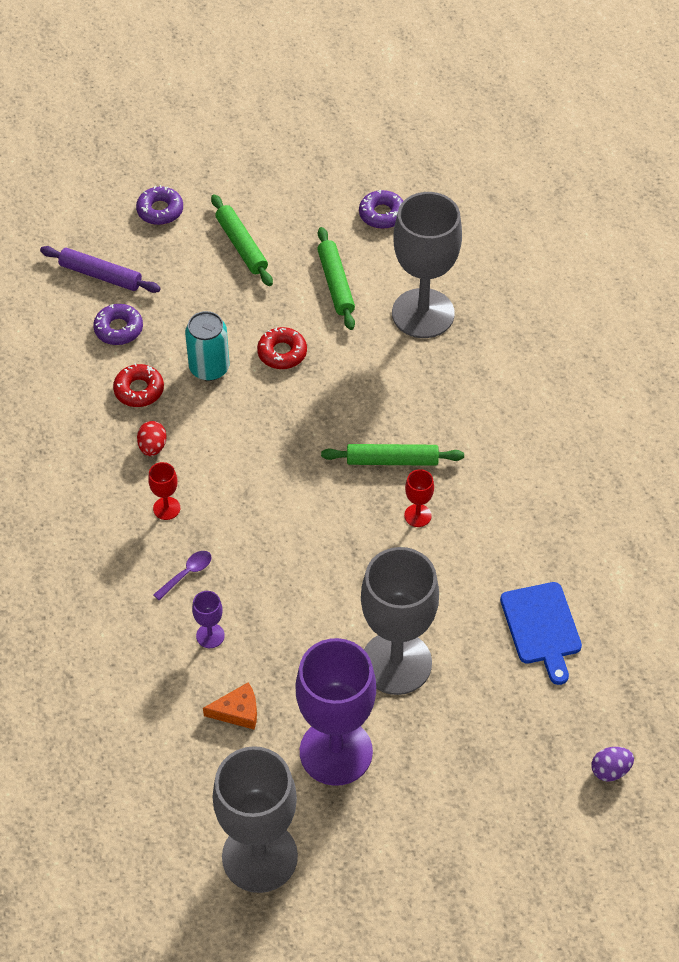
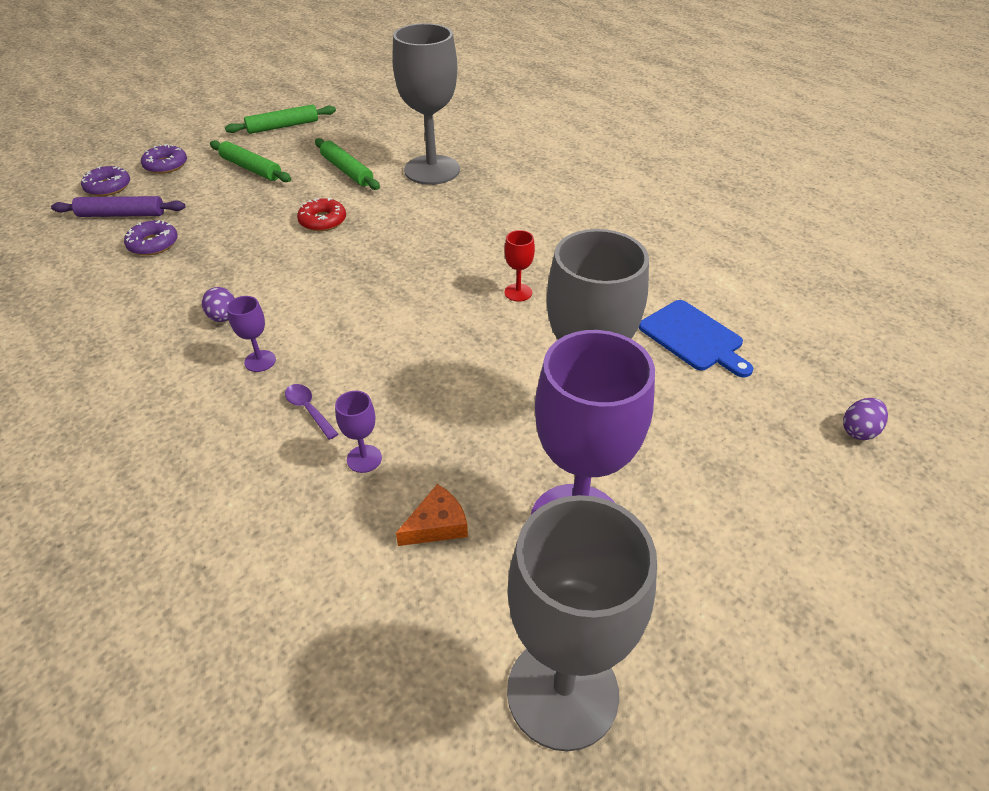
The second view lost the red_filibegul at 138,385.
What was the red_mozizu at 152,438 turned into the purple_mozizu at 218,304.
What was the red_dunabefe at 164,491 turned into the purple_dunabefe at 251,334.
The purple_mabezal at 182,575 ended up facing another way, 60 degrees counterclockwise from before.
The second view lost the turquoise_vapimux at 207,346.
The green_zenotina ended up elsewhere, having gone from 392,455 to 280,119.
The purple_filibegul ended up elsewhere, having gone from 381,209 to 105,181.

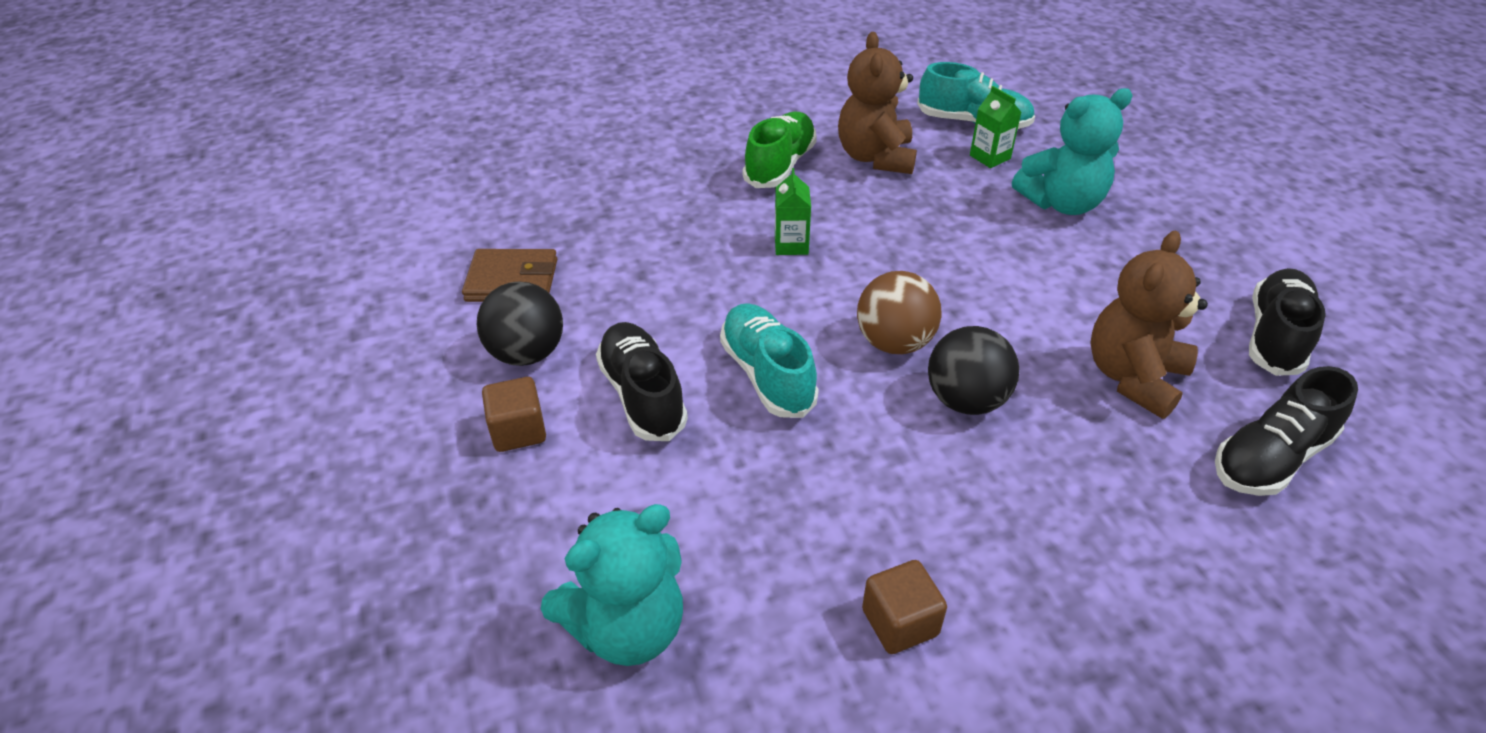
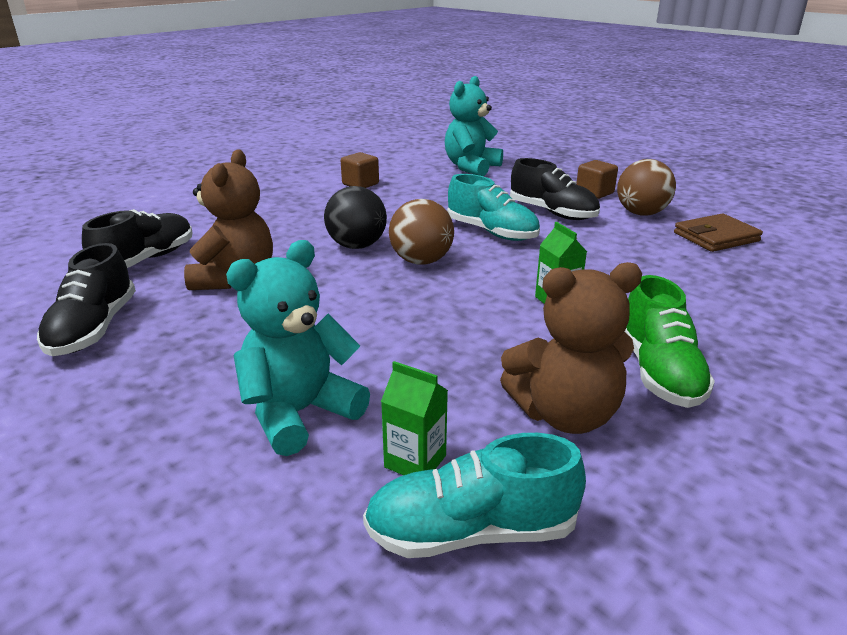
What was the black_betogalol at 519,323 turned into the brown_betogalol at 646,187.
The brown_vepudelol at 877,103 ended up facing another way, 105 degrees clockwise from before.

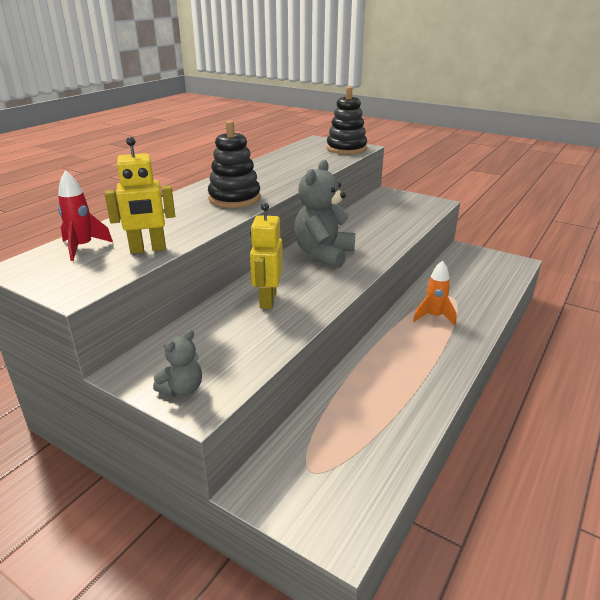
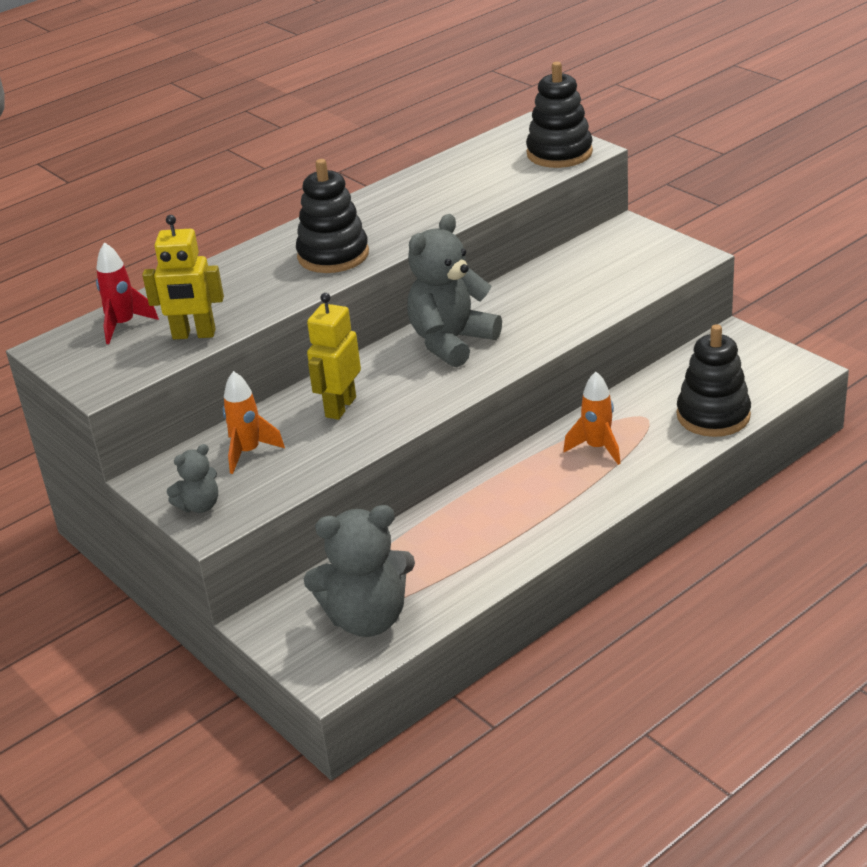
The second view gained the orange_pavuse at 254,422.
The second view gained the grey_vepudelol at 359,571.
The second view gained the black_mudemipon at 714,380.

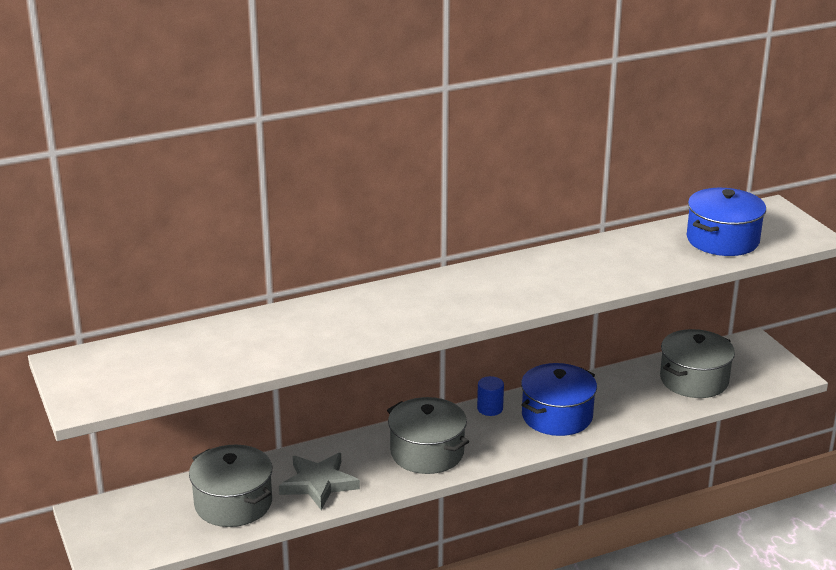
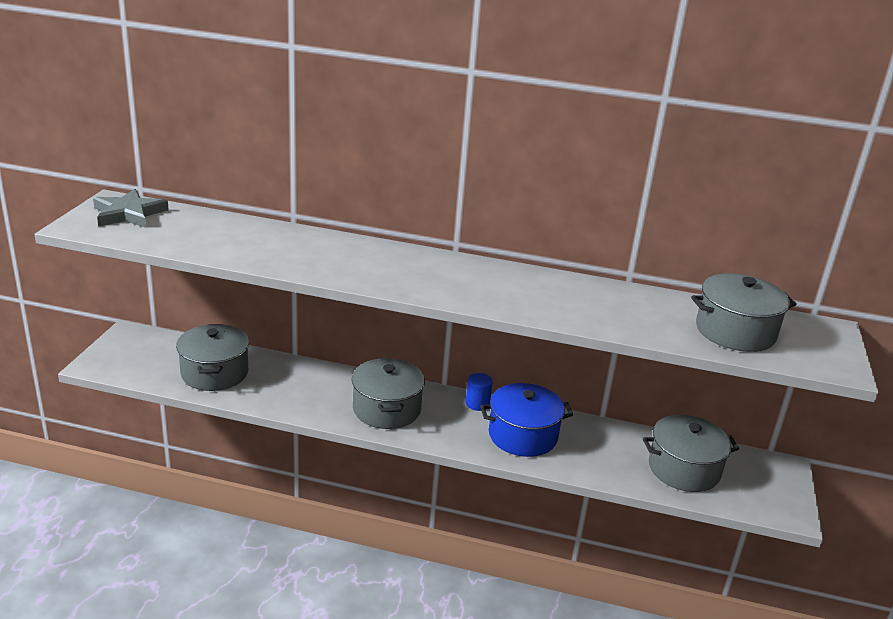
The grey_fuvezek ended up elsewhere, having gone from 319,481 to 131,208.
What was the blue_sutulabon at 726,222 turned into the grey_sutulabon at 744,312.

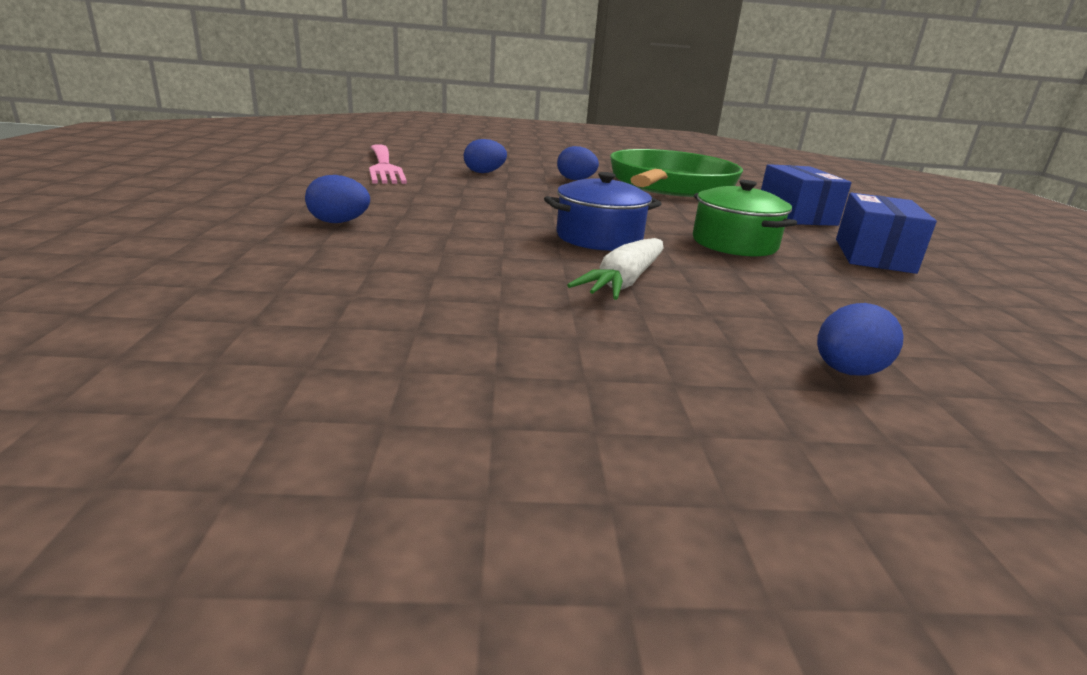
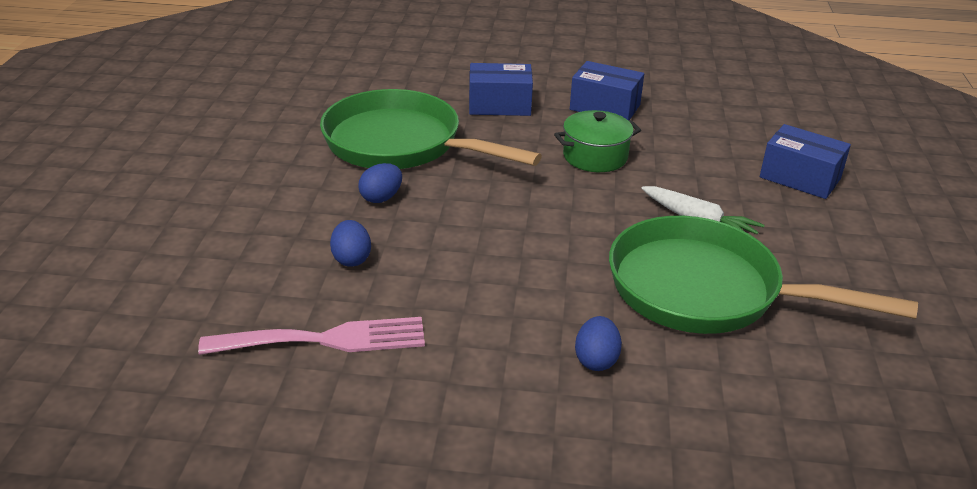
The second view lost the blue_sutulabon at 603,211.
Where the blue_mozizu stood at 860,339, the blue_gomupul came to stand at 805,161.
The second view gained the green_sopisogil at 763,275.

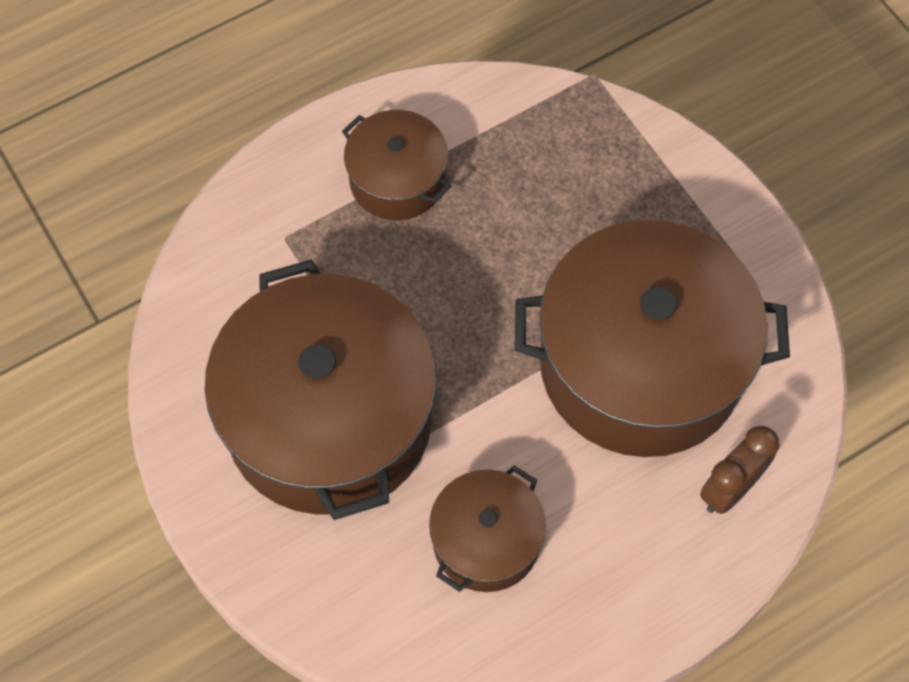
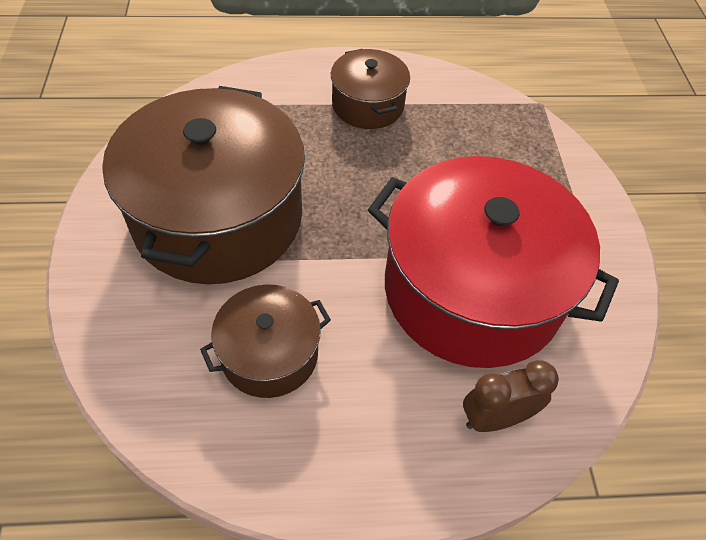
What was the brown_sutulabon at 652,338 turned into the red_sutulabon at 493,262.

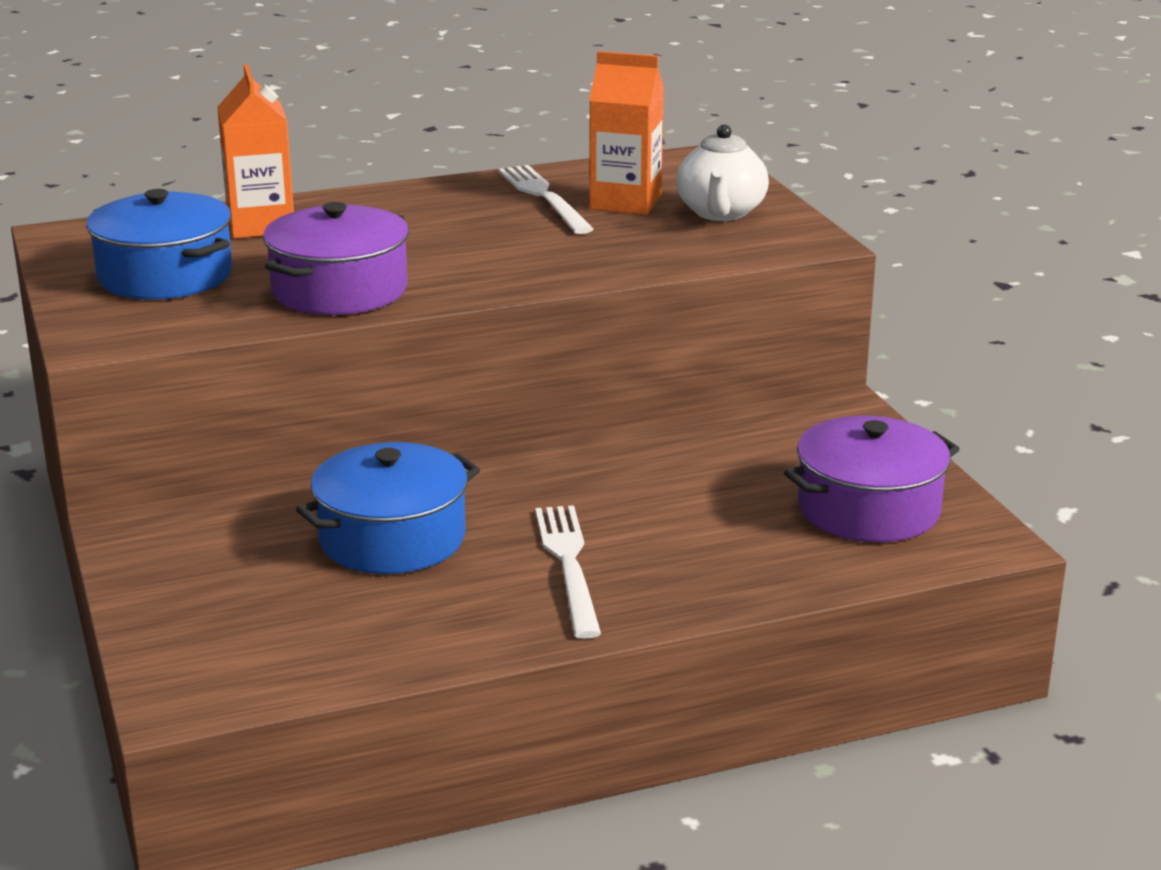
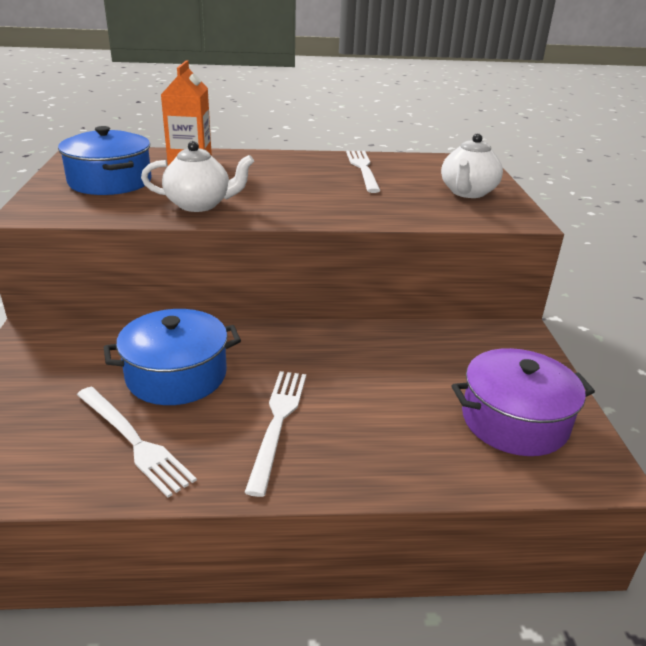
Where the purple_sutulabon stood at 336,258, the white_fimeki came to stand at 197,176.
The second view lost the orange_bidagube at 626,133.
The second view gained the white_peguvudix at 137,442.

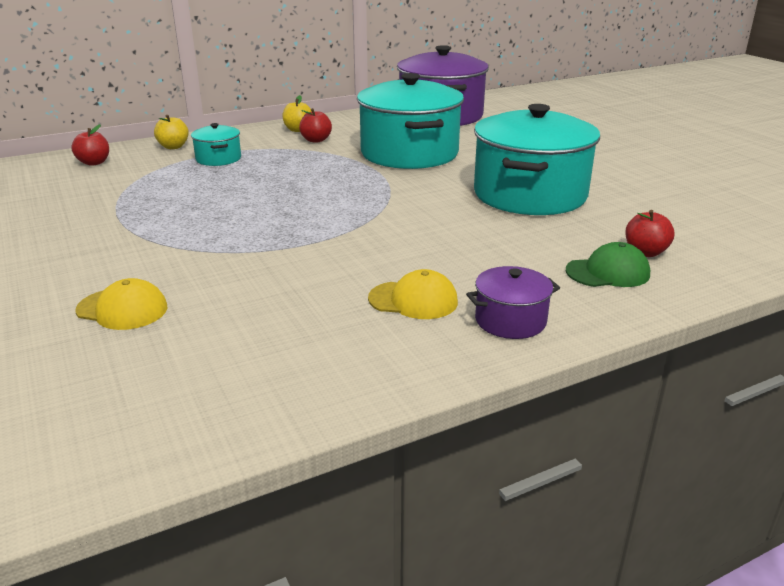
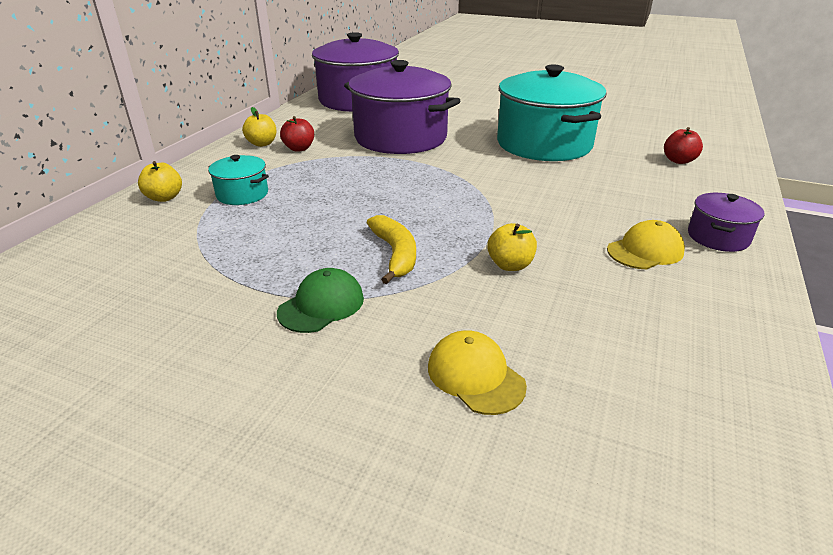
The second view lost the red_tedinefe at 90,145.
The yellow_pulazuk at 122,304 ended up facing another way, 105 degrees counterclockwise from before.
What was the turquoise_sutulabon at 410,121 turned into the purple_sutulabon at 402,107.
The green_pulazuk ended up elsewhere, having gone from 608,264 to 320,300.
The second view gained the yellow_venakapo at 391,249.
The second view gained the yellow_tedinefe at 512,247.

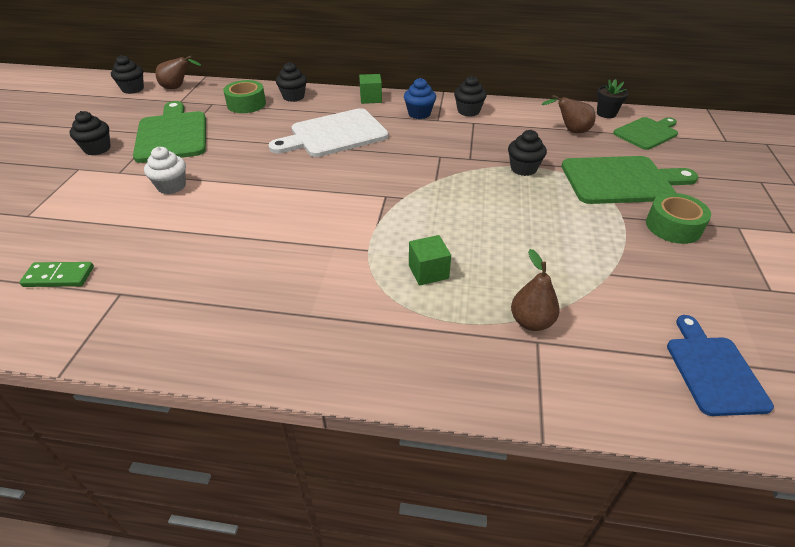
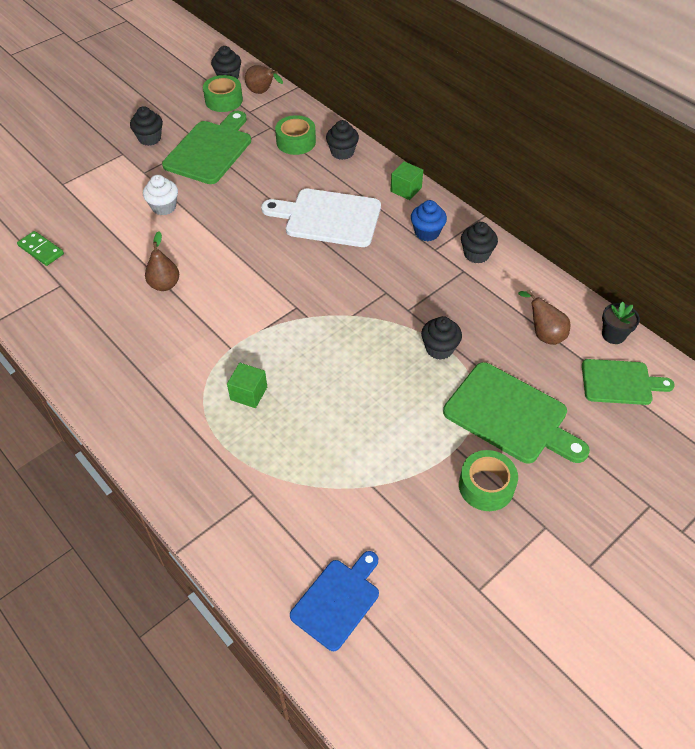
The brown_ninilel ended up elsewhere, having gone from 535,290 to 162,261.
The second view gained the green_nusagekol at 223,93.

